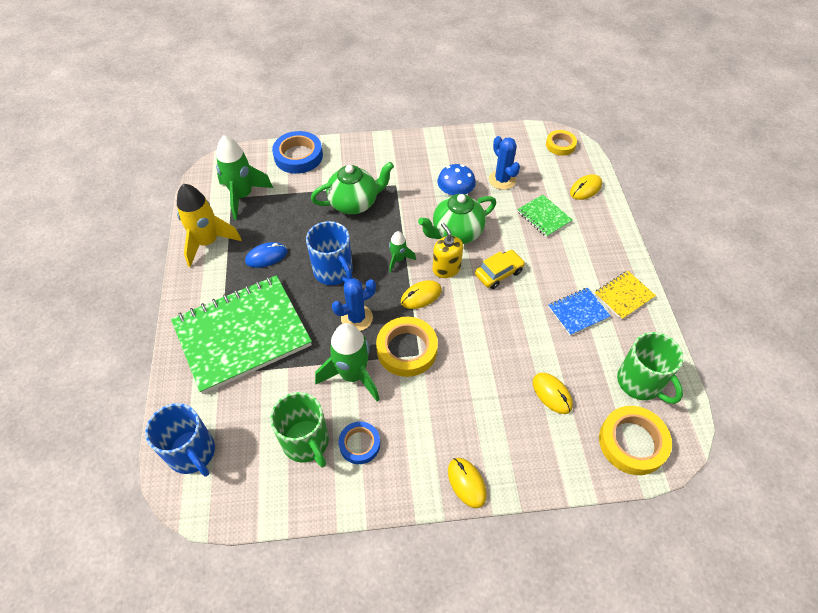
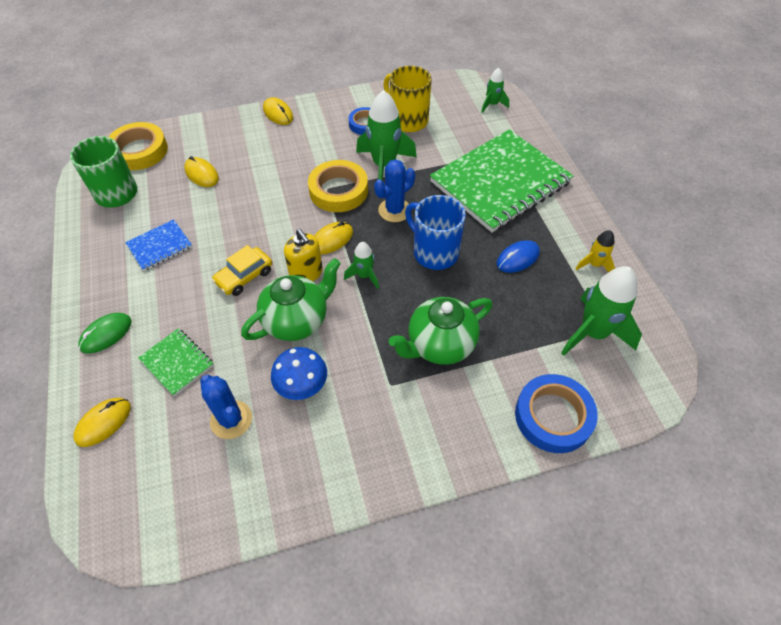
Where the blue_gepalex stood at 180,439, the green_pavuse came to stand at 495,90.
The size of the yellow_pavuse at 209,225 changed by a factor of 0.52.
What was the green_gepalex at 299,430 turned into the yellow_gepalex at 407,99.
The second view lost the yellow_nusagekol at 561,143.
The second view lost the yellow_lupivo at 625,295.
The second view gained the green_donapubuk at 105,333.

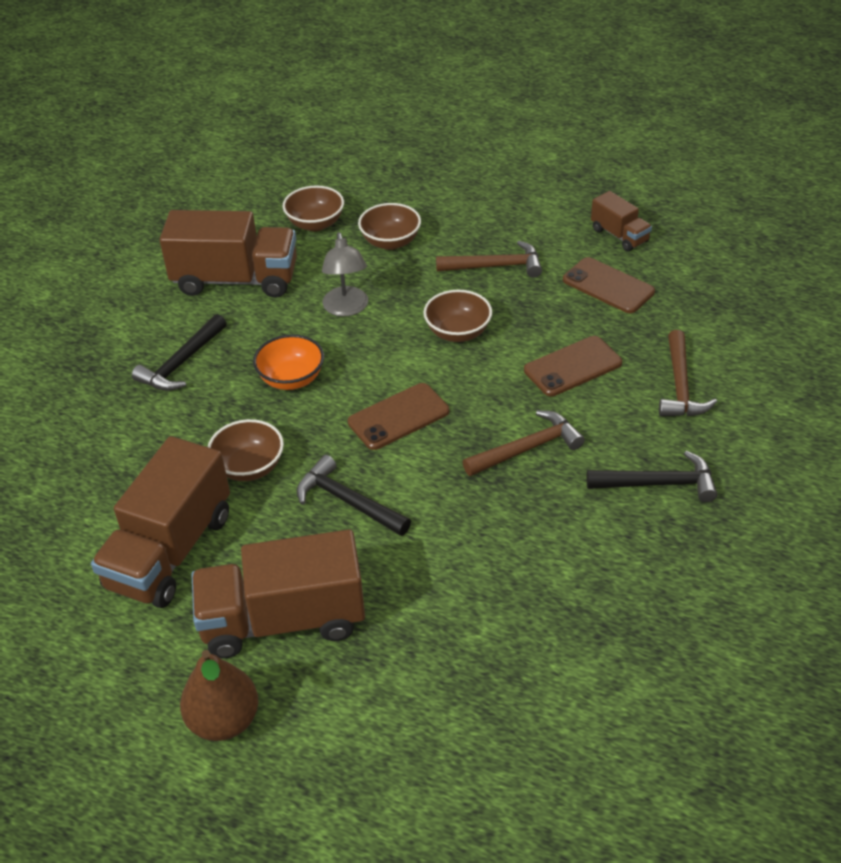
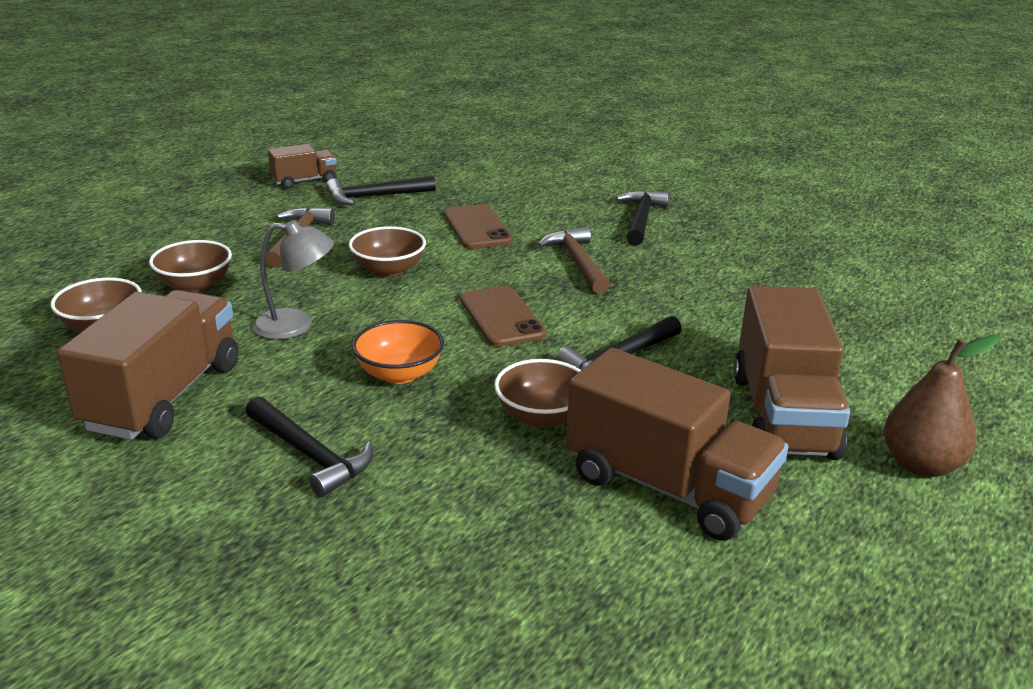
Where the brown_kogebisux stood at 609,285, the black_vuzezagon came to stand at 381,190.
The second view lost the brown_vuzezagon at 688,373.

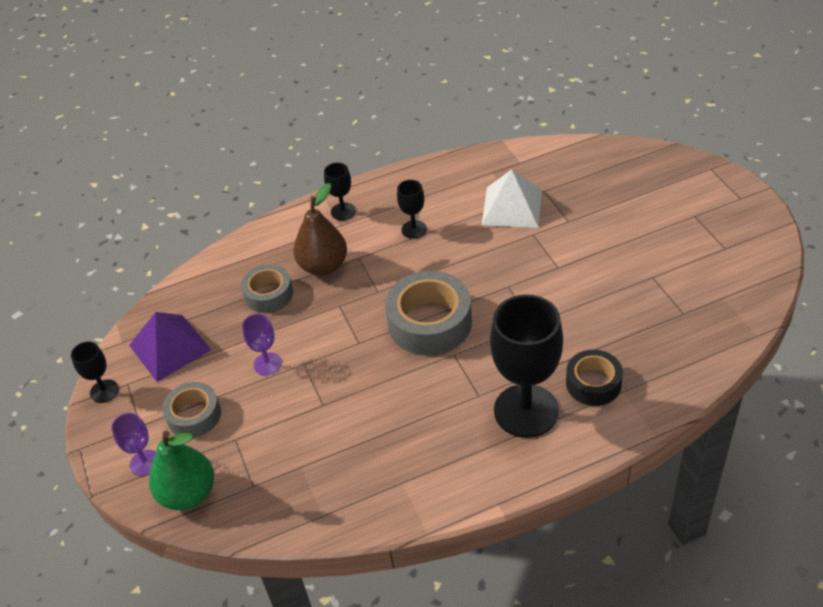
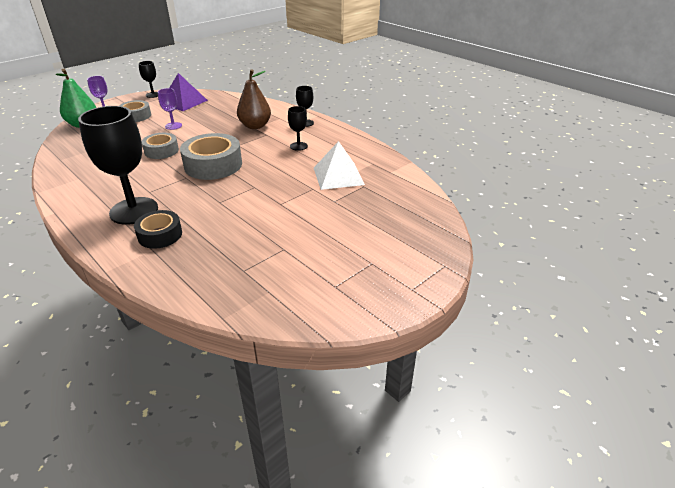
The grey_nusagekol ended up elsewhere, having gone from 267,288 to 160,146.

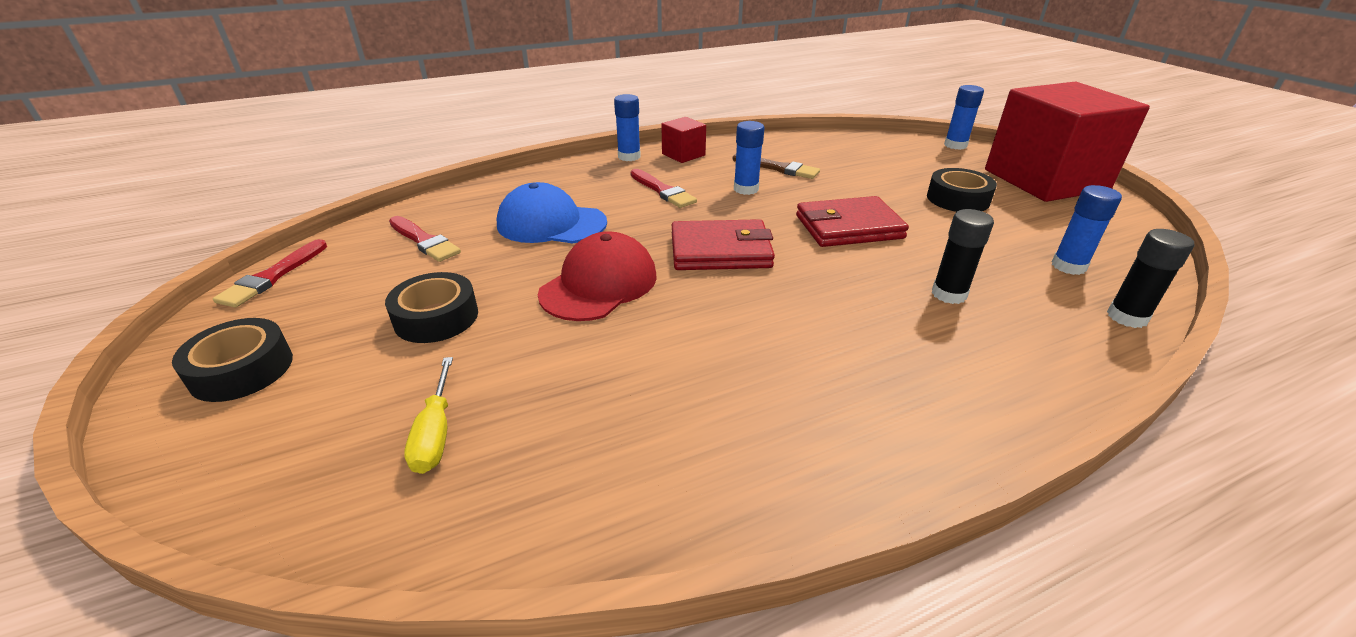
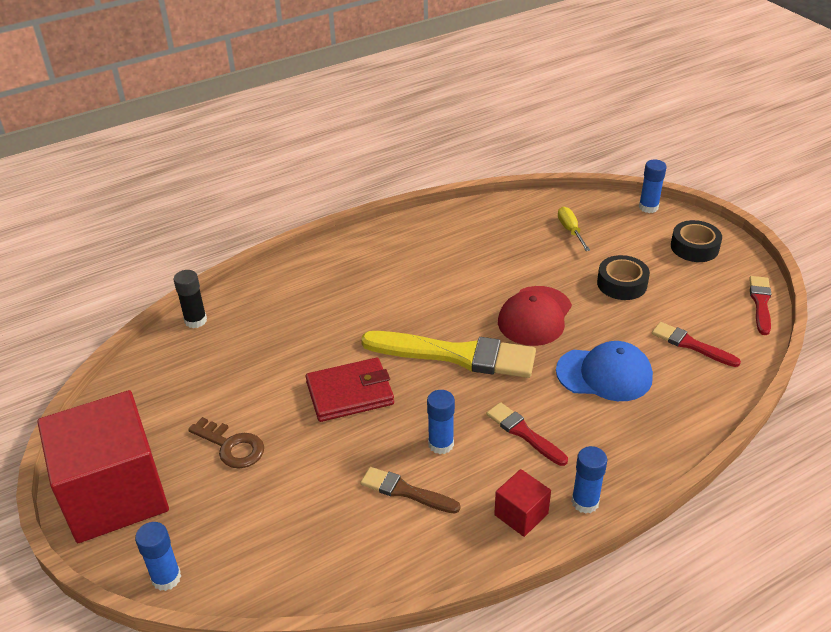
Where the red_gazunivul stood at 723,244, the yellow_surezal came to stand at 448,354.
Where the black_nusagekol stood at 962,190, the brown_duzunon came to stand at 226,443.
The second view lost the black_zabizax at 963,256.
The blue_zabizax ended up elsewhere, having gone from 1087,230 to 653,186.

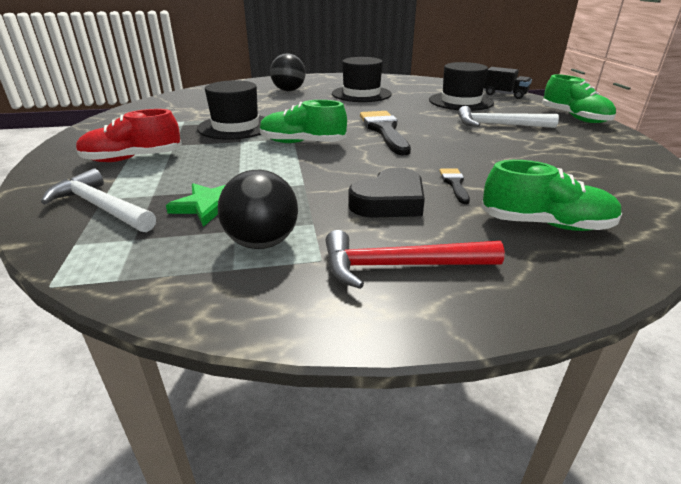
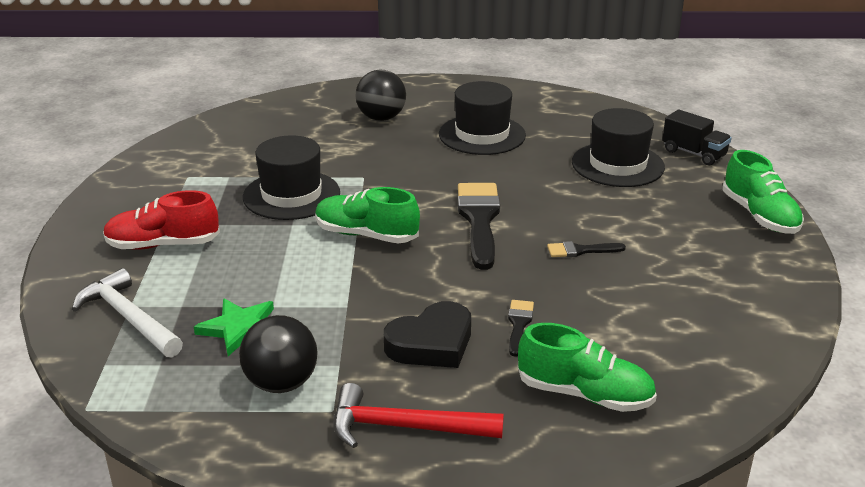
The second view lost the white_vuzezagon at 508,117.
The second view gained the black_surezal at 586,249.

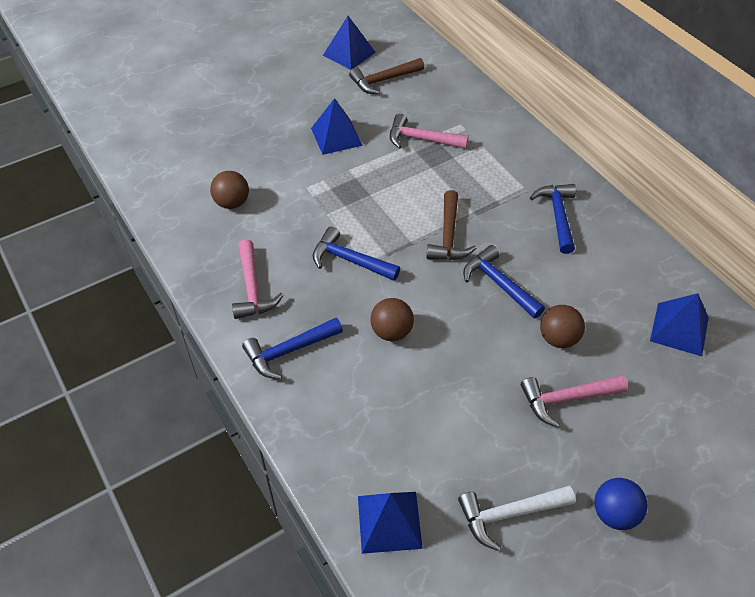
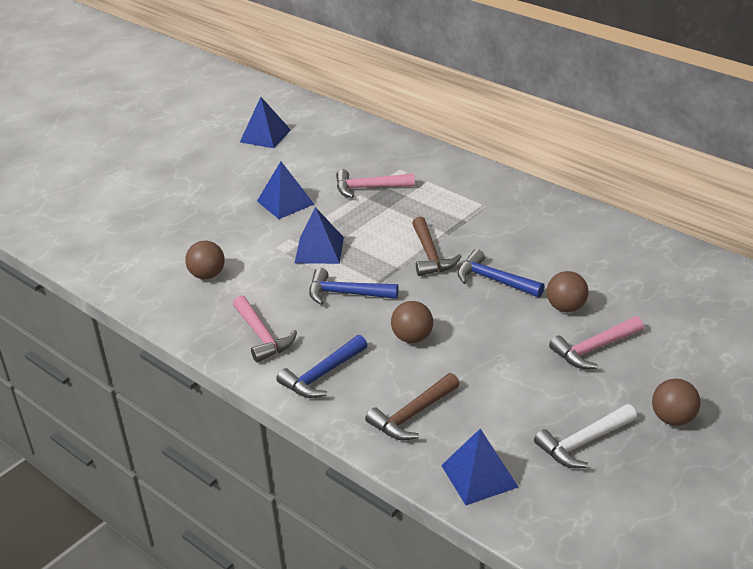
The brown_vuzezagon ended up elsewhere, having gone from 386,76 to 412,406.
The second view lost the blue_vuzezagon at 553,219.
What was the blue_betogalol at 621,504 turned into the brown_betogalol at 676,402.
The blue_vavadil ended up elsewhere, having gone from 679,324 to 319,235.

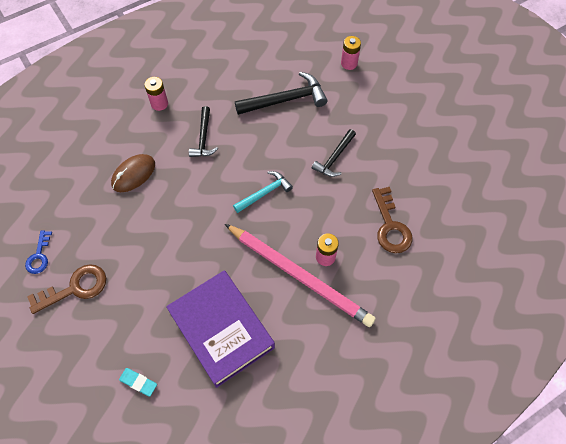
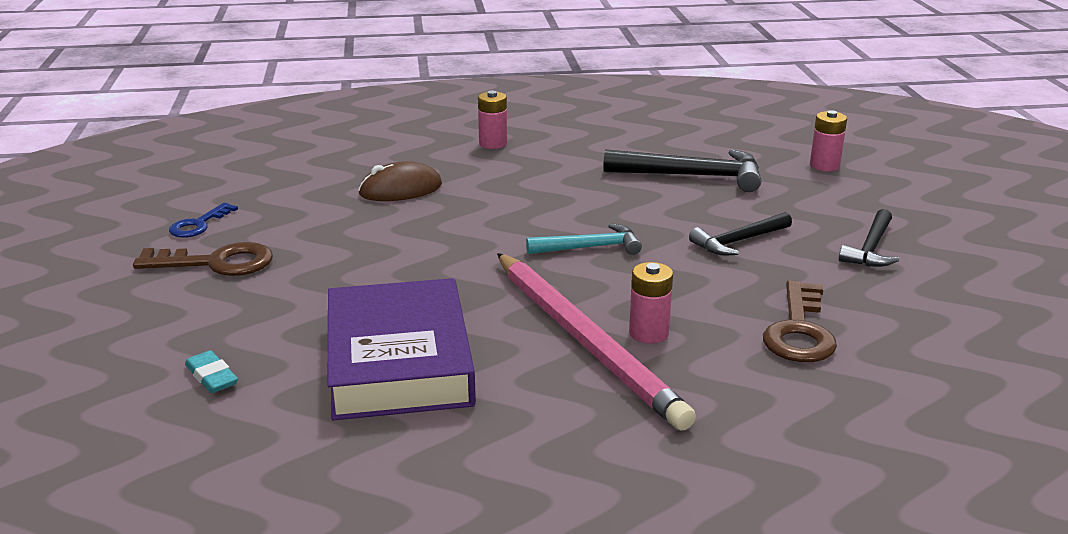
The black_vuzezagon ended up elsewhere, having gone from 203,131 to 869,238.

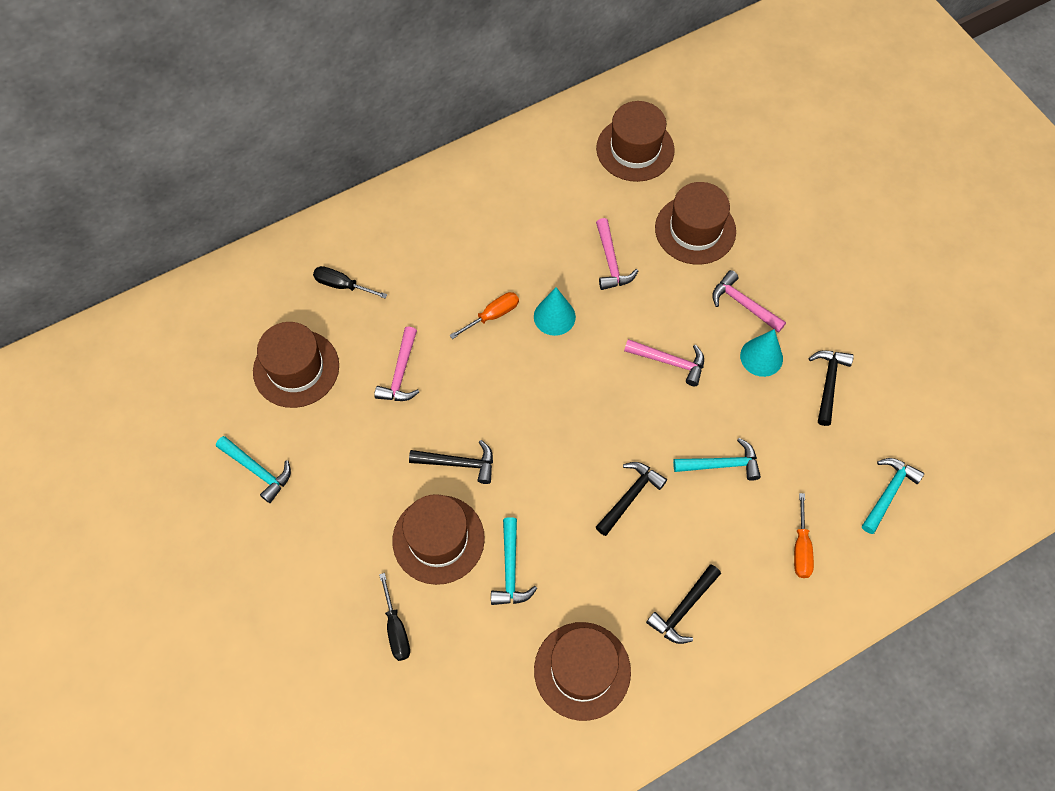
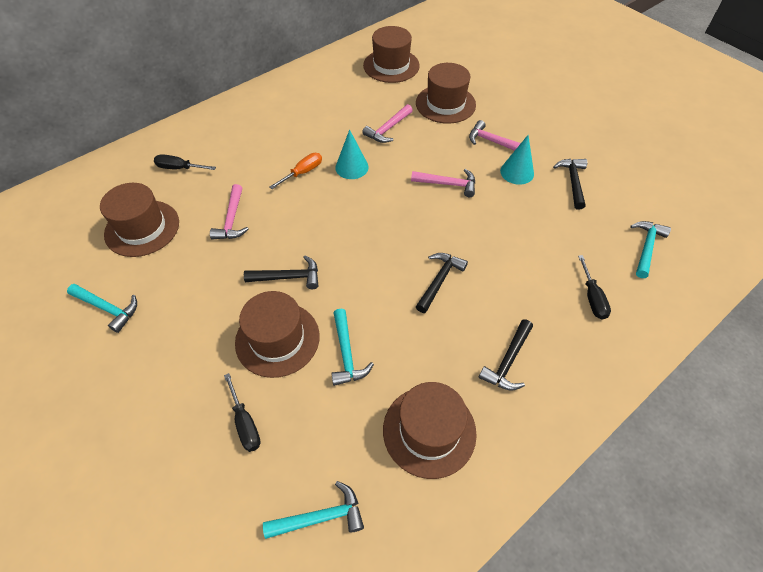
The pink_vuzezagon at 617,254 ended up facing another way, 60 degrees clockwise from before.
The turquoise_vuzezagon ended up elsewhere, having gone from 717,459 to 313,510.
What was the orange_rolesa at 804,535 turned into the black_rolesa at 594,287.

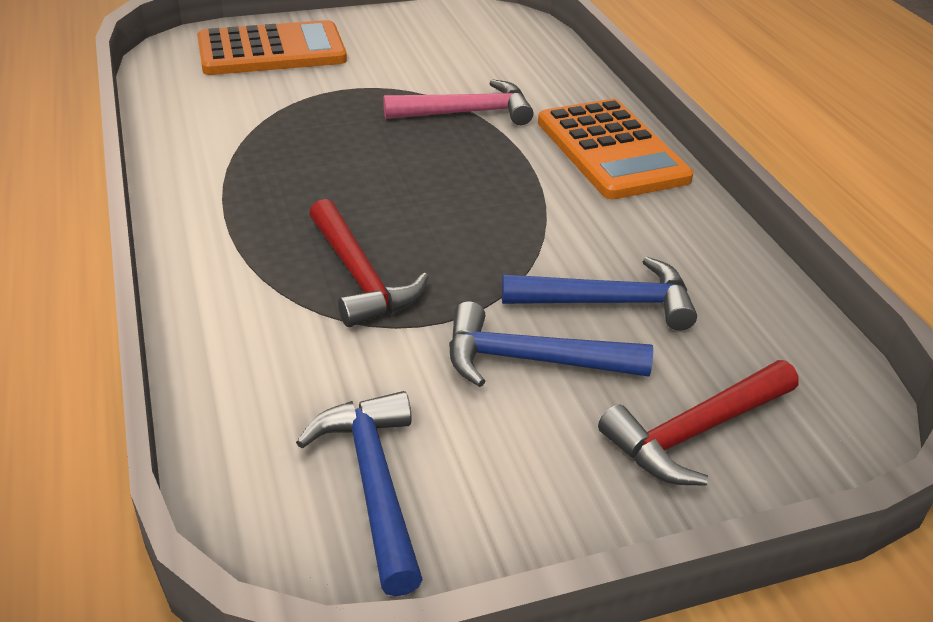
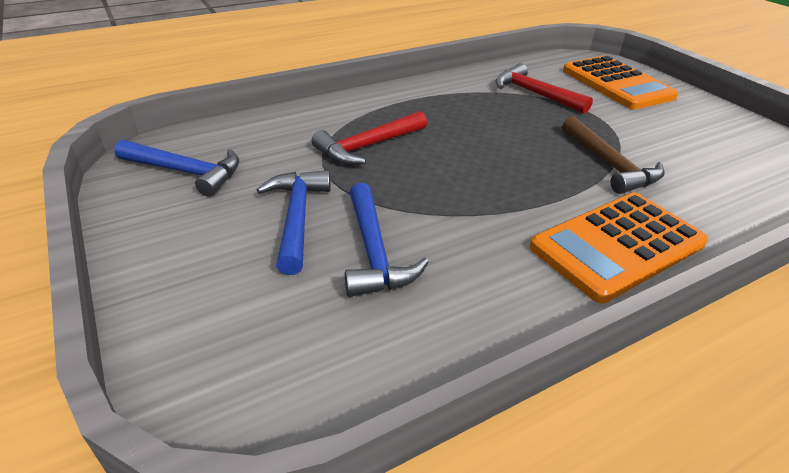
The blue_vuzezagon at 359,493 ended up facing another way, 45 degrees clockwise from before.
What was the pink_vuzezagon at 458,102 turned into the brown_vuzezagon at 613,155.
The red_vuzezagon ended up elsewhere, having gone from 698,423 to 544,88.

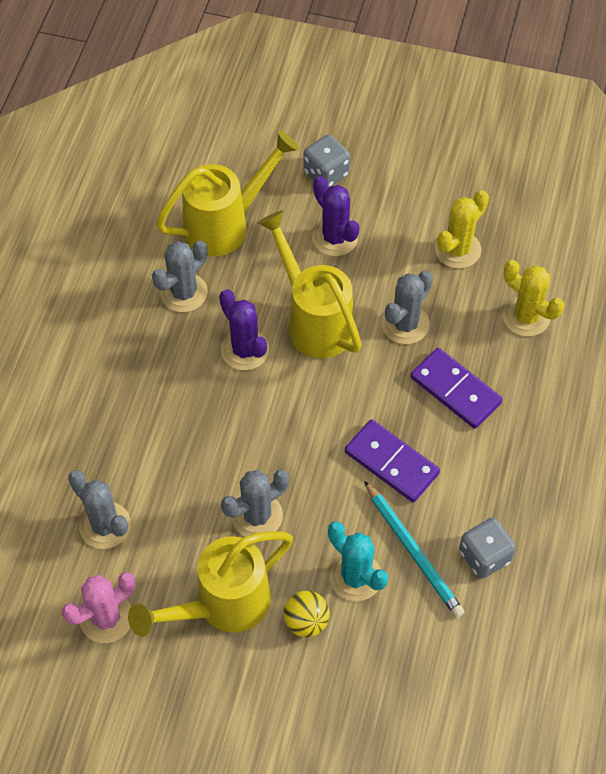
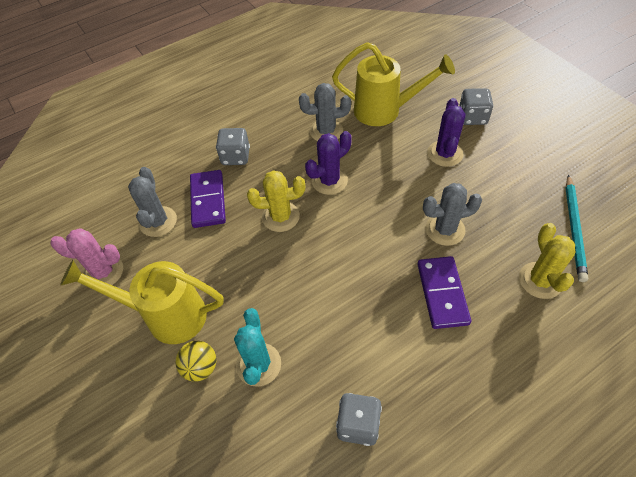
The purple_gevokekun at 244,329 ended up facing another way, 45 degrees clockwise from before.
The second view lost the grey_gevokekun at 255,503.
The second view lost the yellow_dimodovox at 309,284.
The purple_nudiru ended up elsewhere, having gone from 392,460 to 208,199.
The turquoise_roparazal ended up elsewhere, having gone from 414,549 to 576,228.
The yellow_gevokekun ended up elsewhere, having gone from 462,229 to 276,201.
The second view gained the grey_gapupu at 233,146.

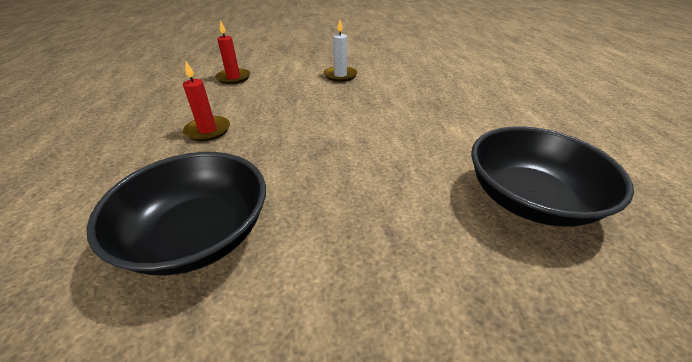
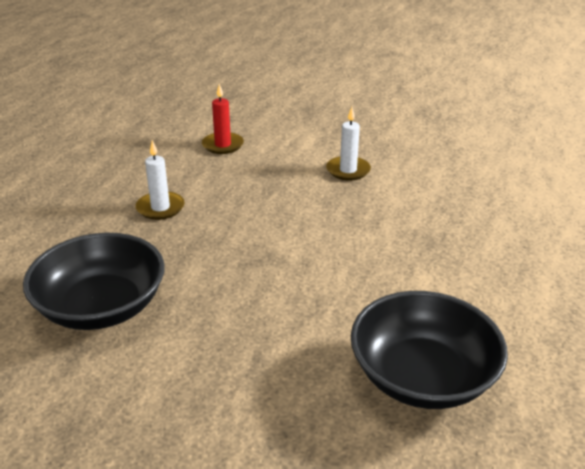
What was the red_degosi at 206,101 turned into the white_degosi at 160,180.

